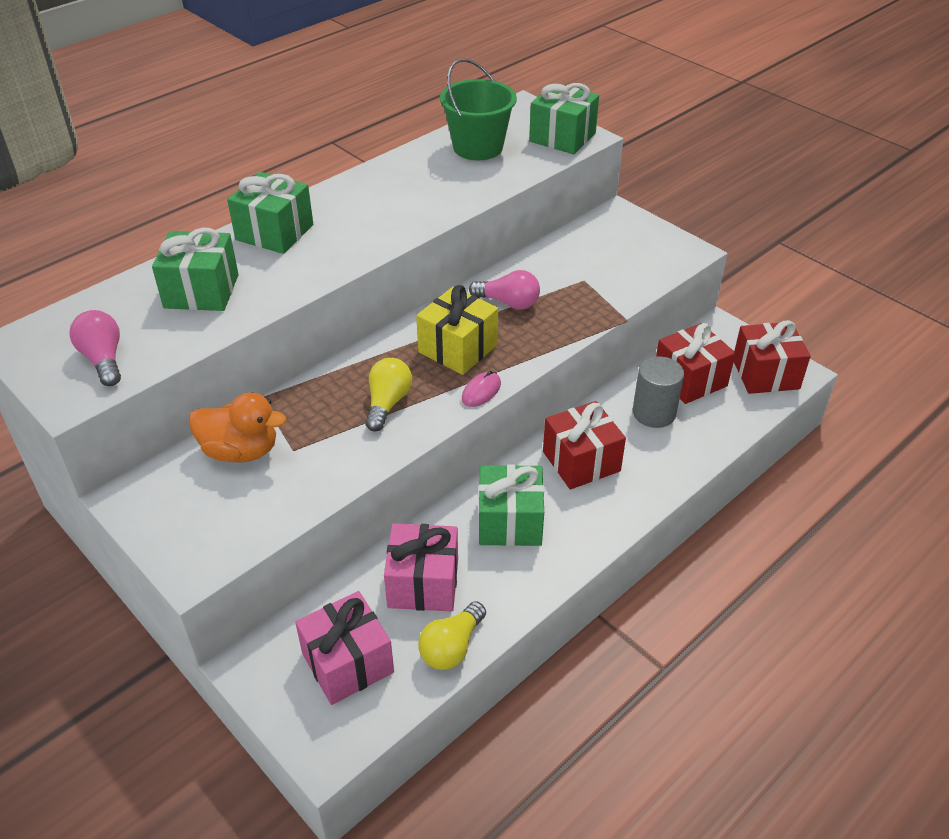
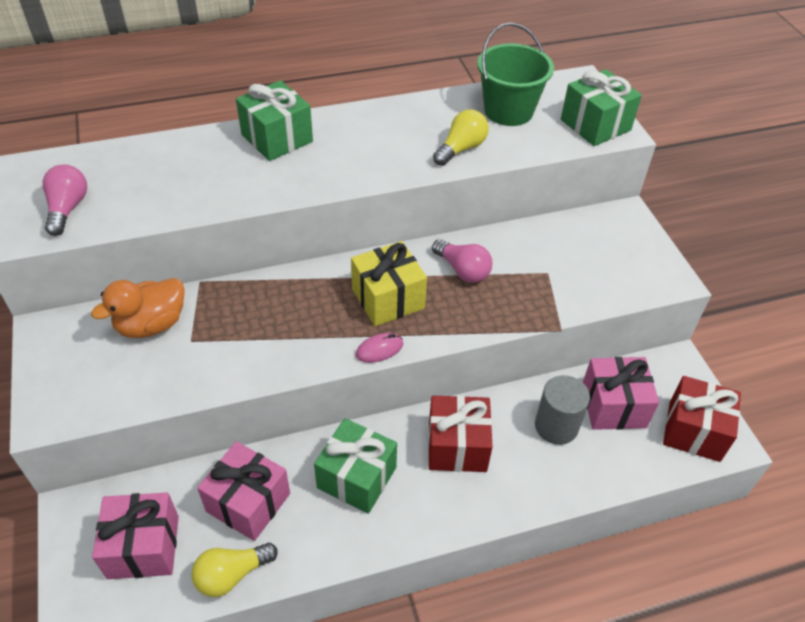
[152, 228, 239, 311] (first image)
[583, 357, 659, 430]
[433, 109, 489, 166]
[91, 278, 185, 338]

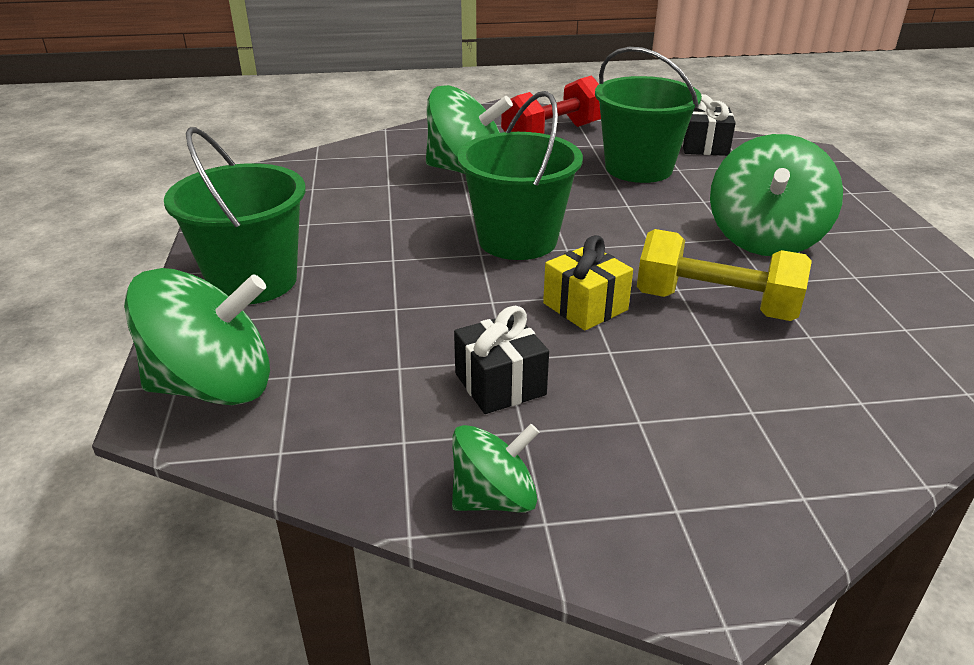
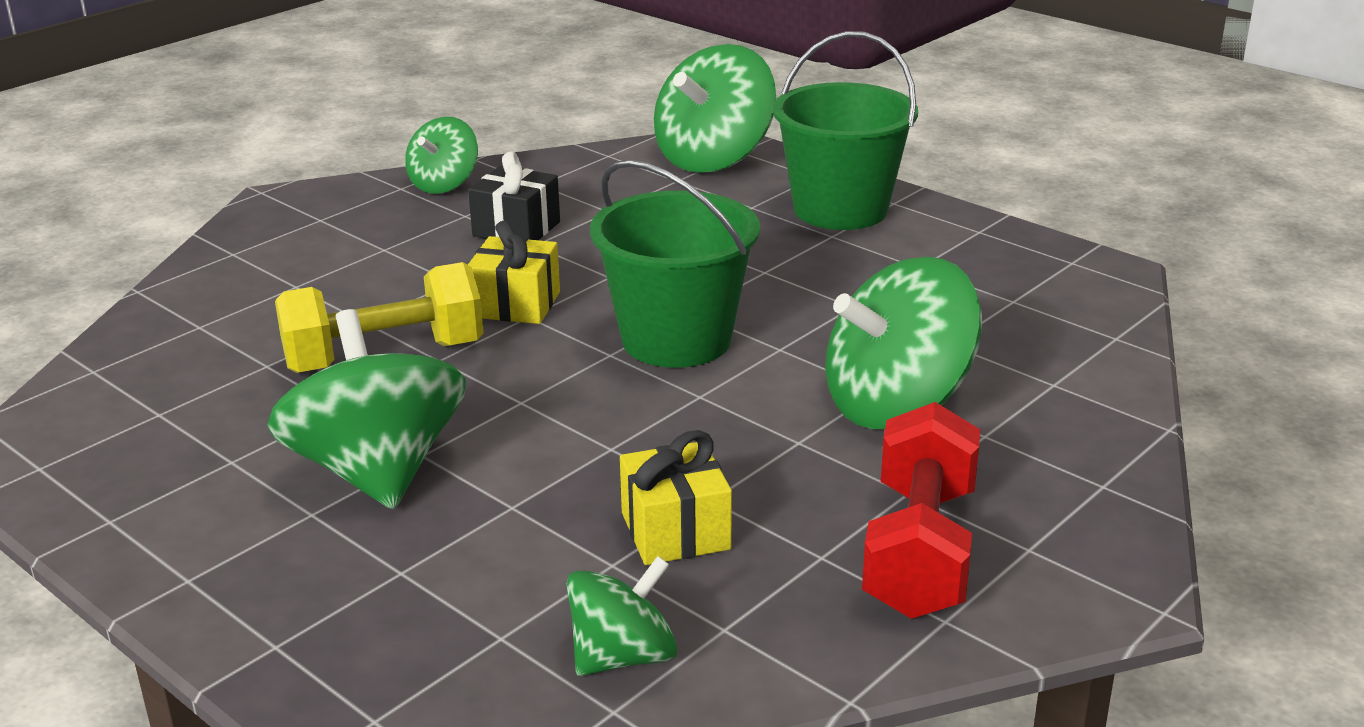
[620, 430, 732, 565]
[566, 556, 678, 676]

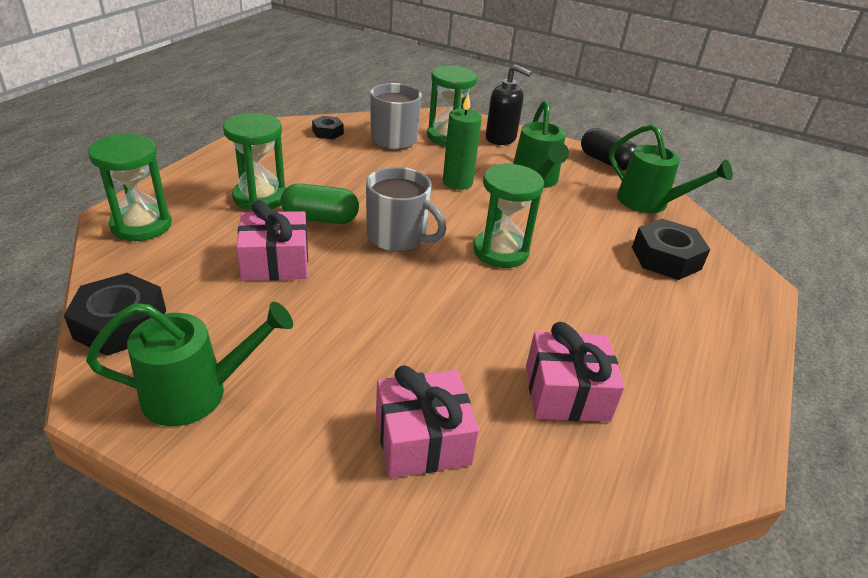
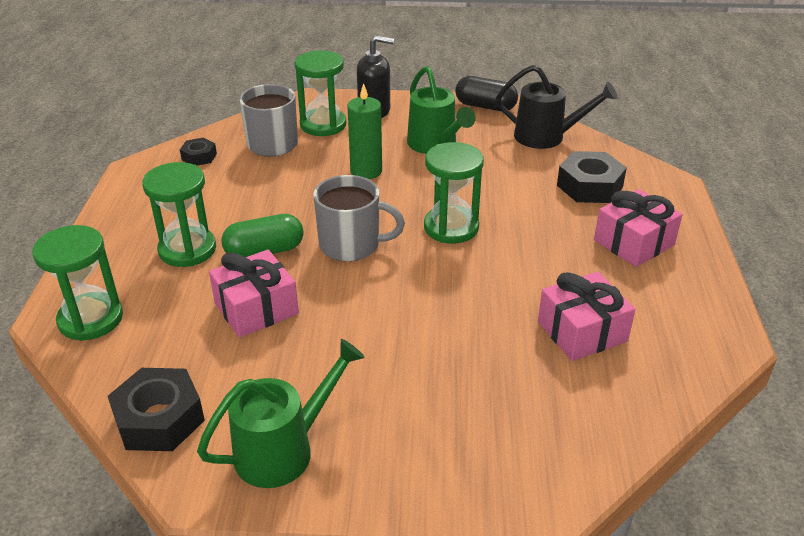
[496, 65, 618, 149]
[594, 189, 683, 267]

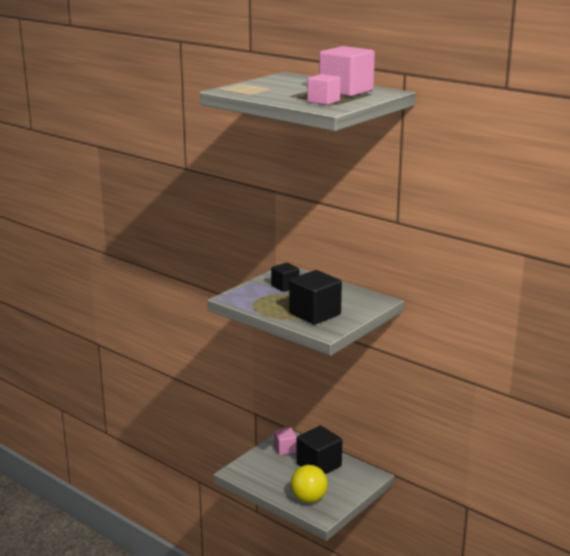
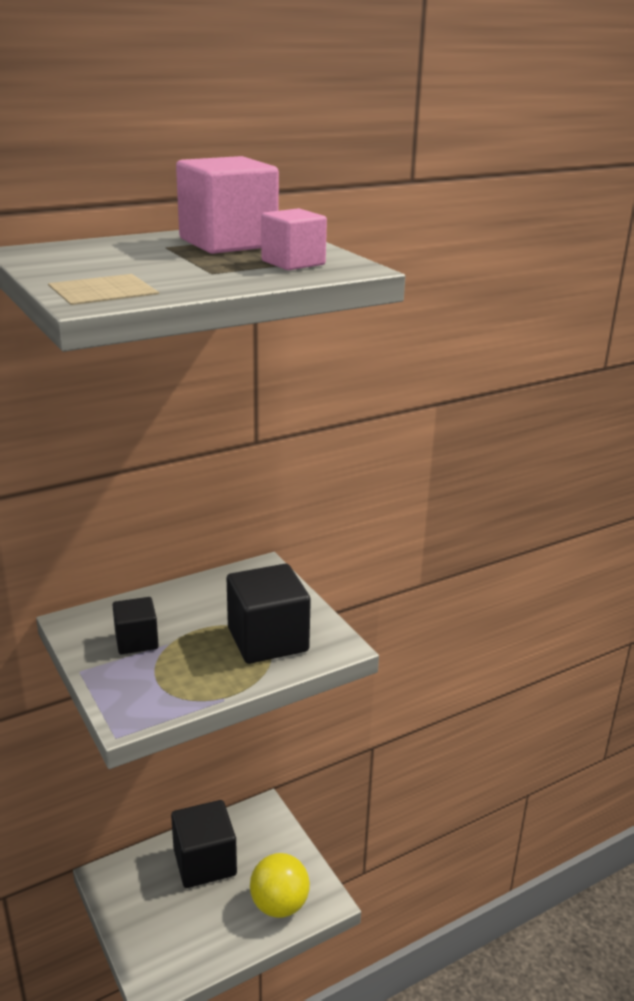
[274, 428, 297, 455] (first image)

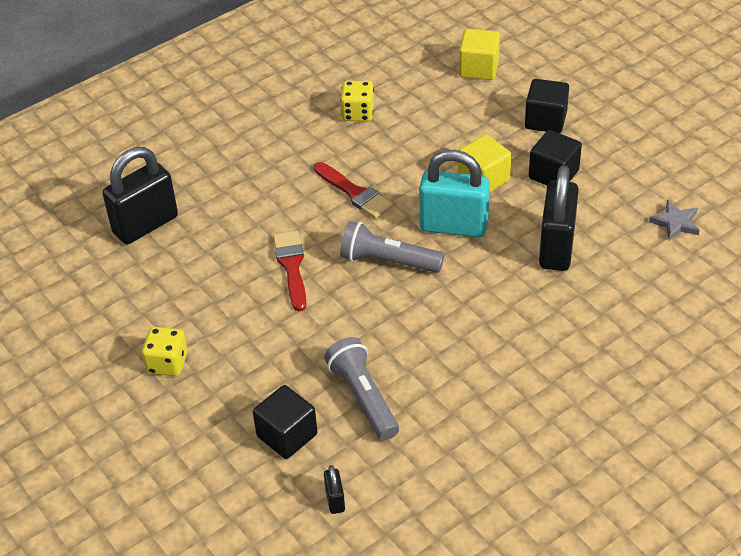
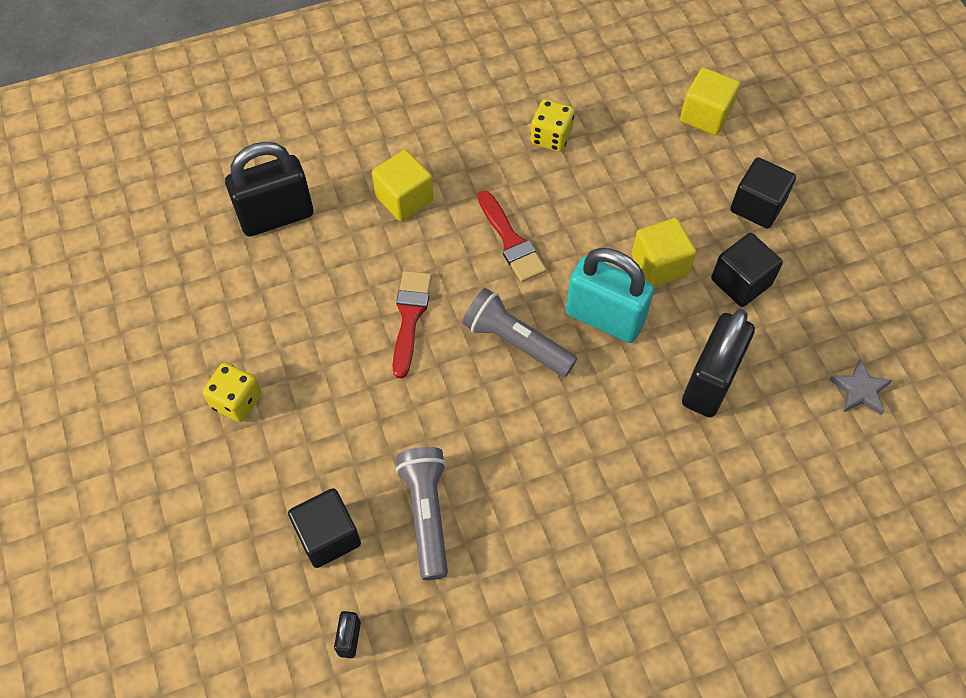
[372, 150, 434, 221]

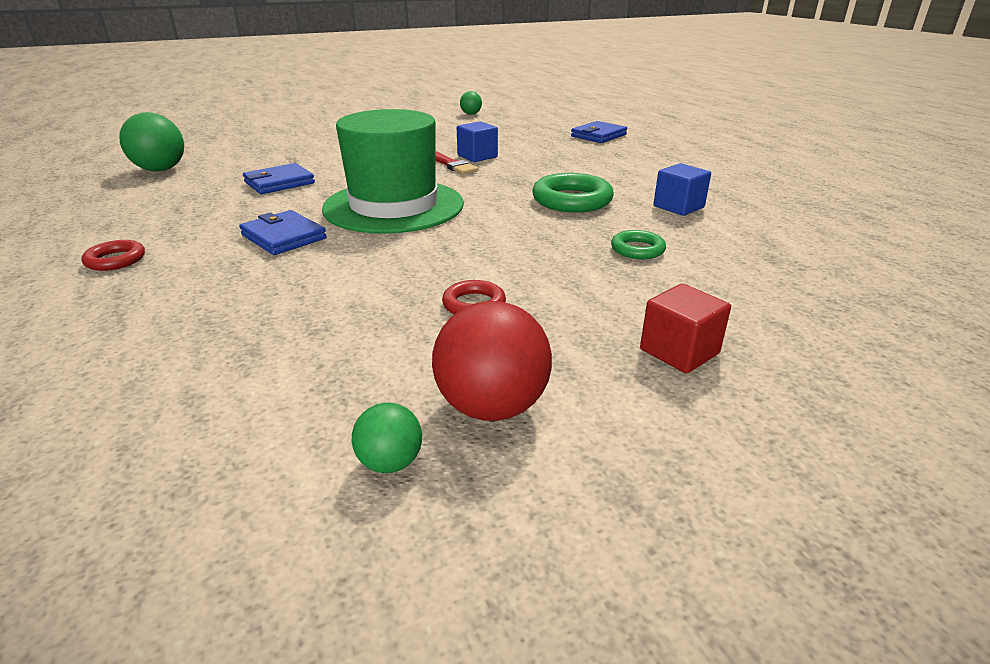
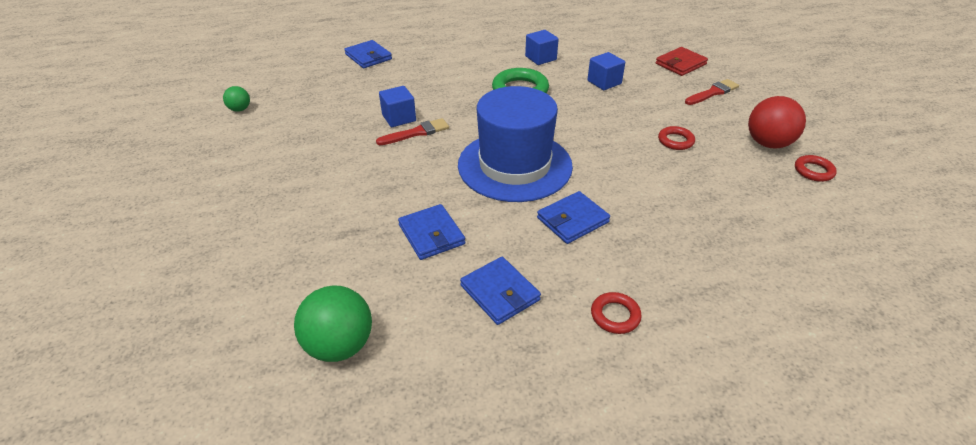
[458, 86, 573, 202]
[587, 52, 625, 90]
[685, 79, 739, 105]
[795, 155, 837, 182]
[656, 47, 708, 76]
[460, 257, 541, 325]

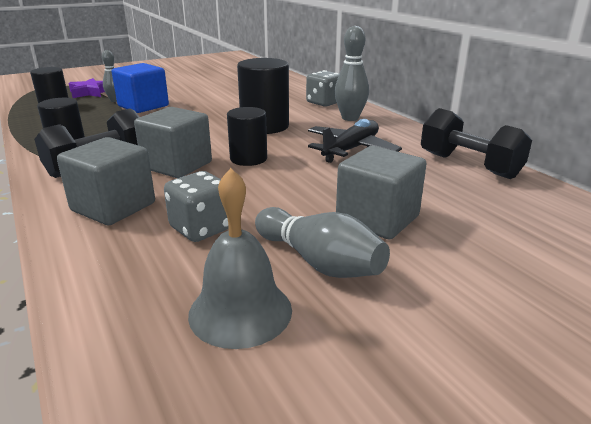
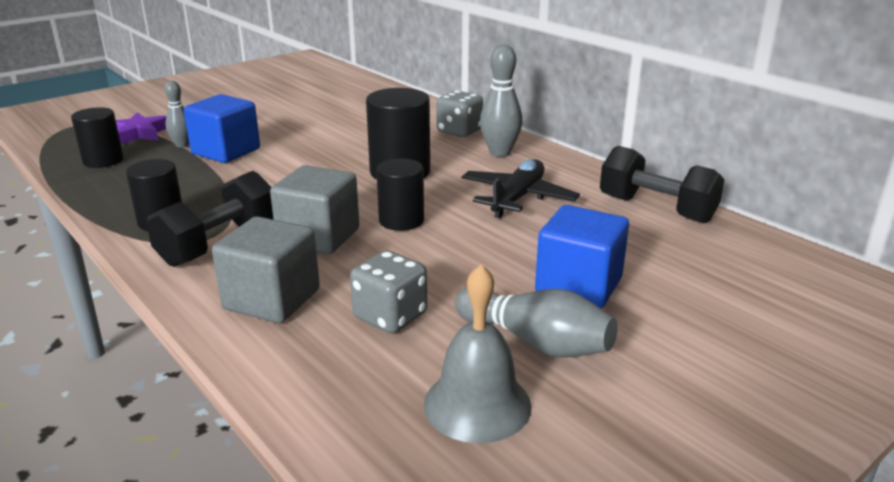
[535, 205, 629, 309]

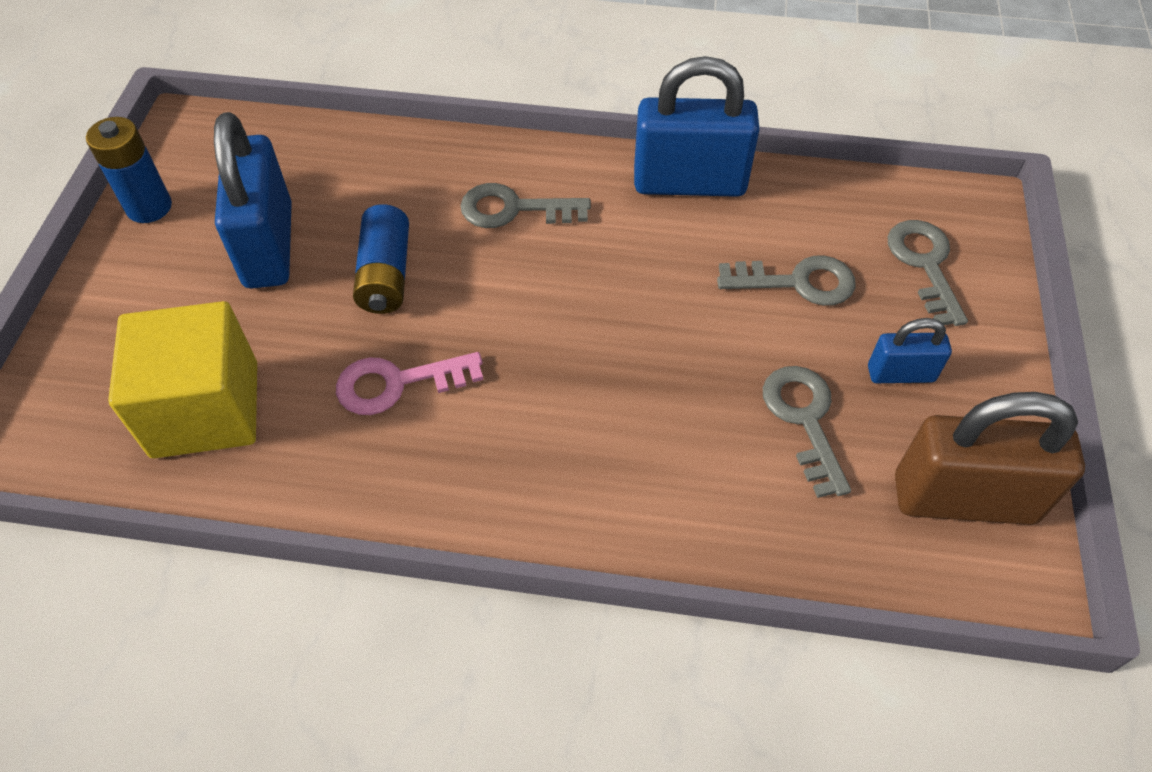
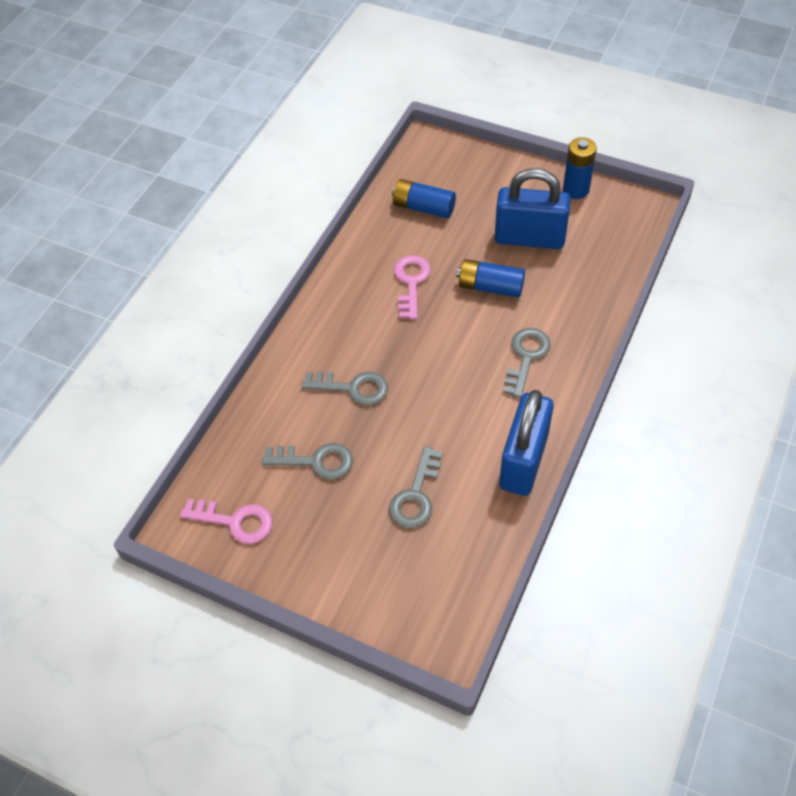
[301, 372, 388, 406]
[392, 179, 456, 218]
[868, 318, 952, 383] (first image)
[180, 499, 273, 544]

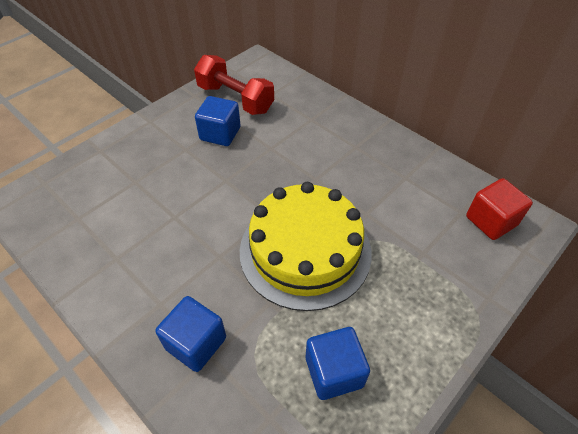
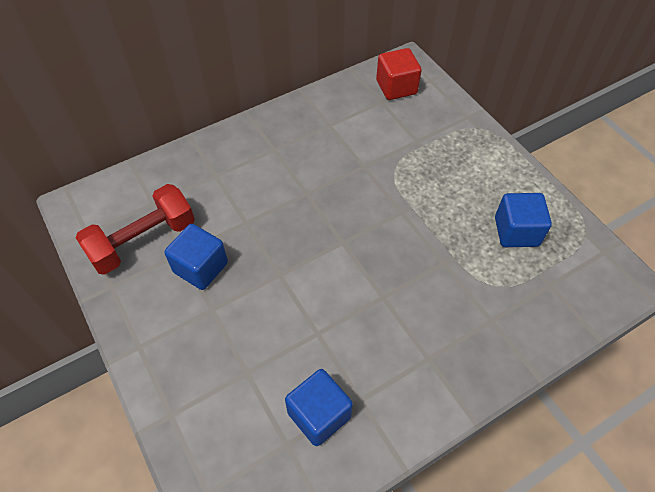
[240, 182, 372, 311] (first image)
[285, 369, 353, 446]

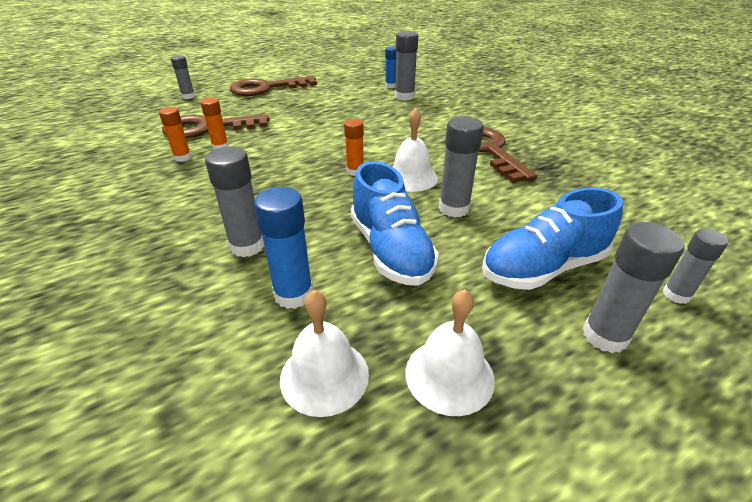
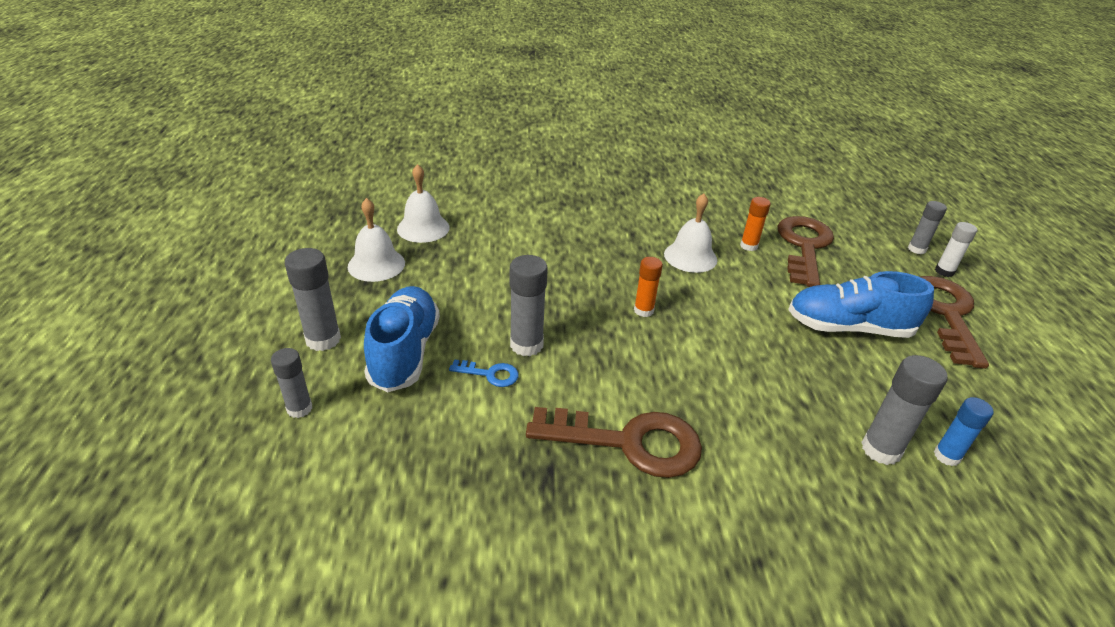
[159, 107, 191, 162] (first image)
[664, 193, 717, 273]
[205, 147, 265, 257] (first image)
[788, 271, 934, 338]
[254, 187, 313, 309] (first image)
[935, 222, 977, 277]
[449, 359, 519, 387]

